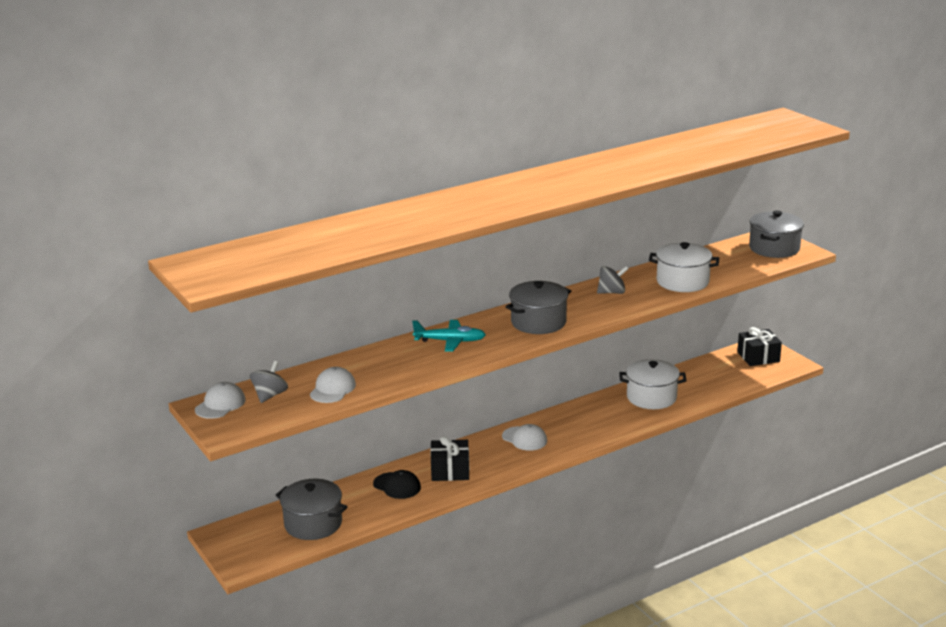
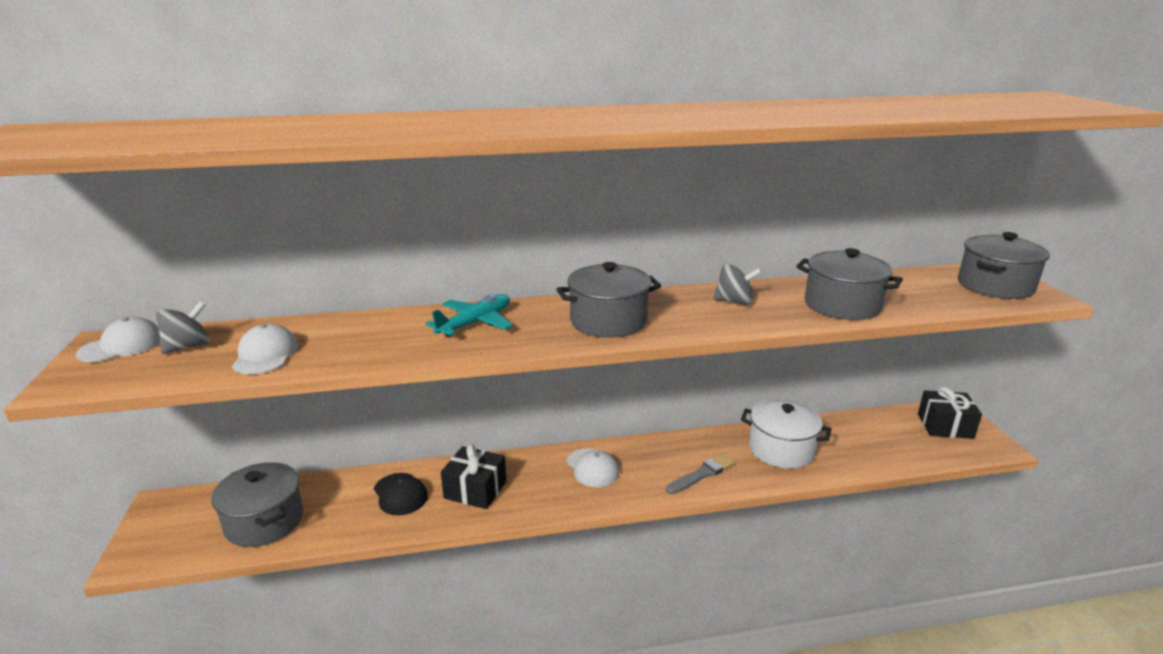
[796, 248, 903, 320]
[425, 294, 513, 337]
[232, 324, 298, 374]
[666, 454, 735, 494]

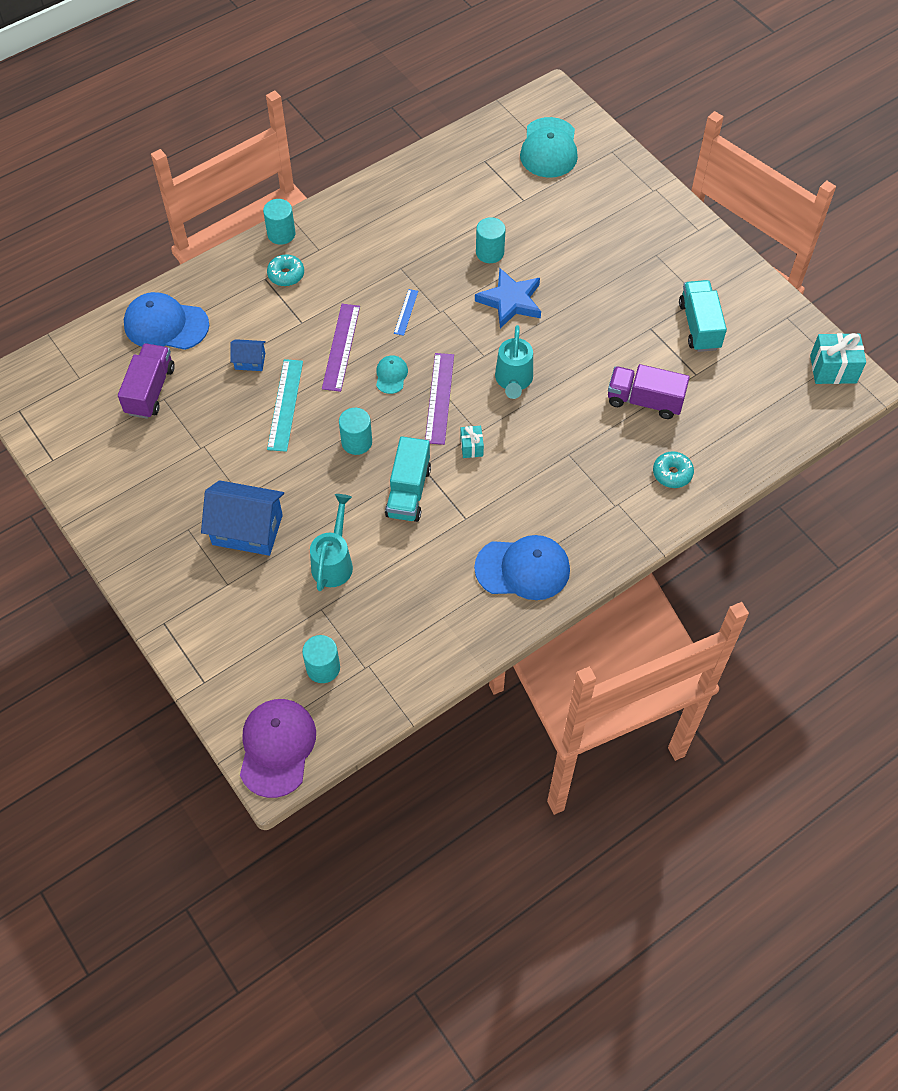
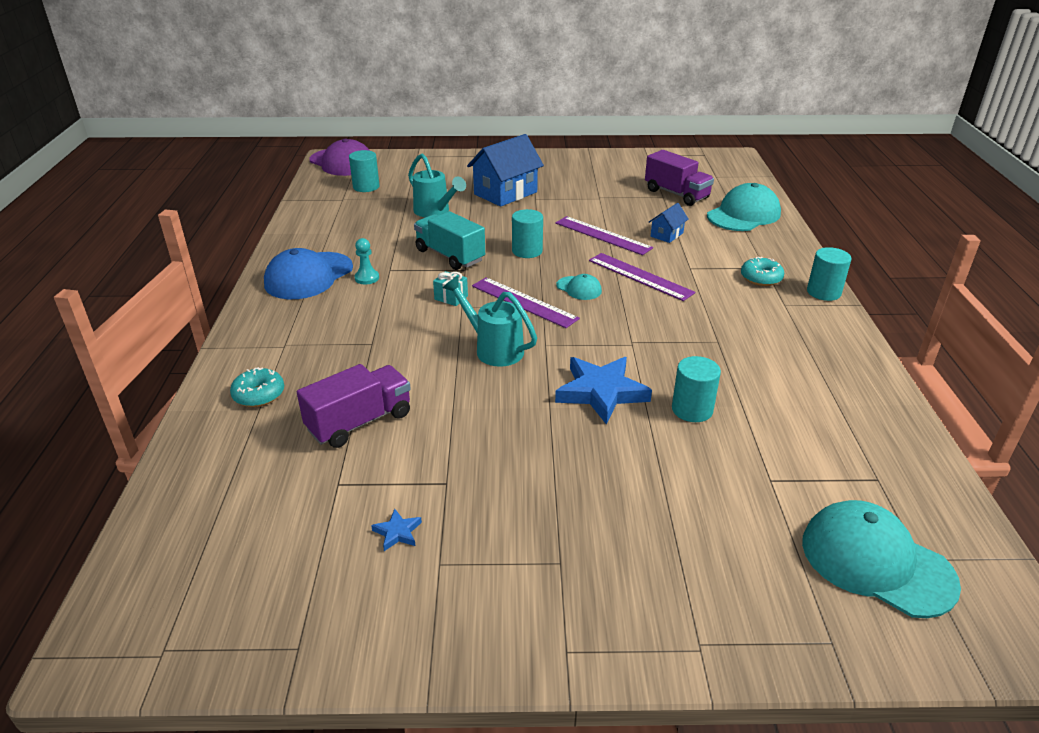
[371, 509, 422, 551]
[394, 289, 418, 336] (first image)
[707, 183, 781, 231]
[810, 333, 866, 384] (first image)
[555, 216, 653, 255]
[354, 238, 379, 284]

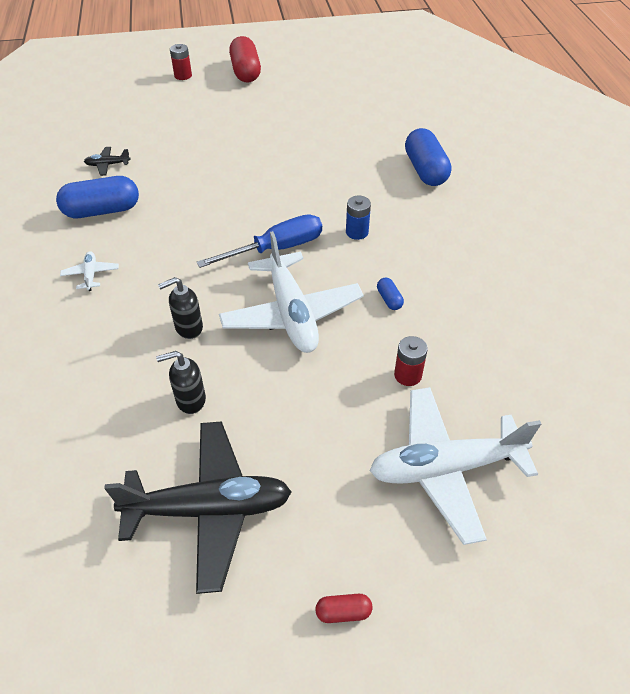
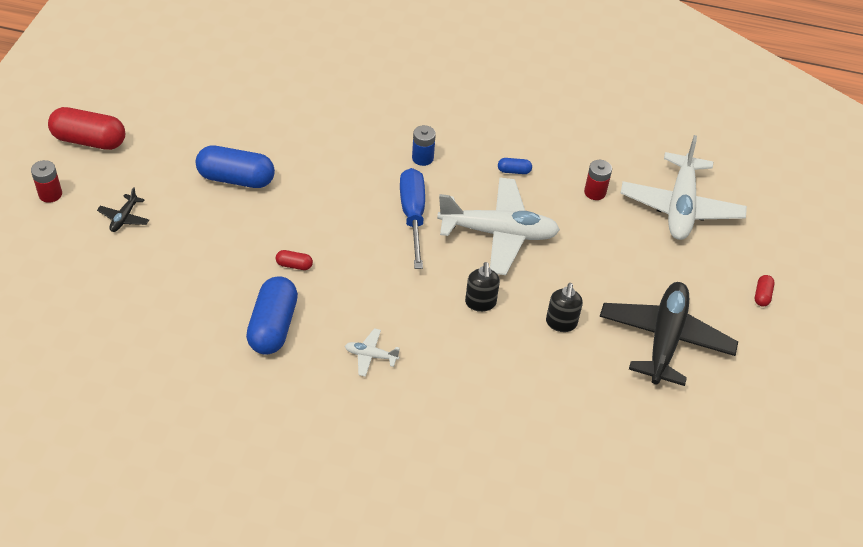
[196, 145, 275, 188]
[97, 187, 149, 232]
[276, 250, 313, 270]

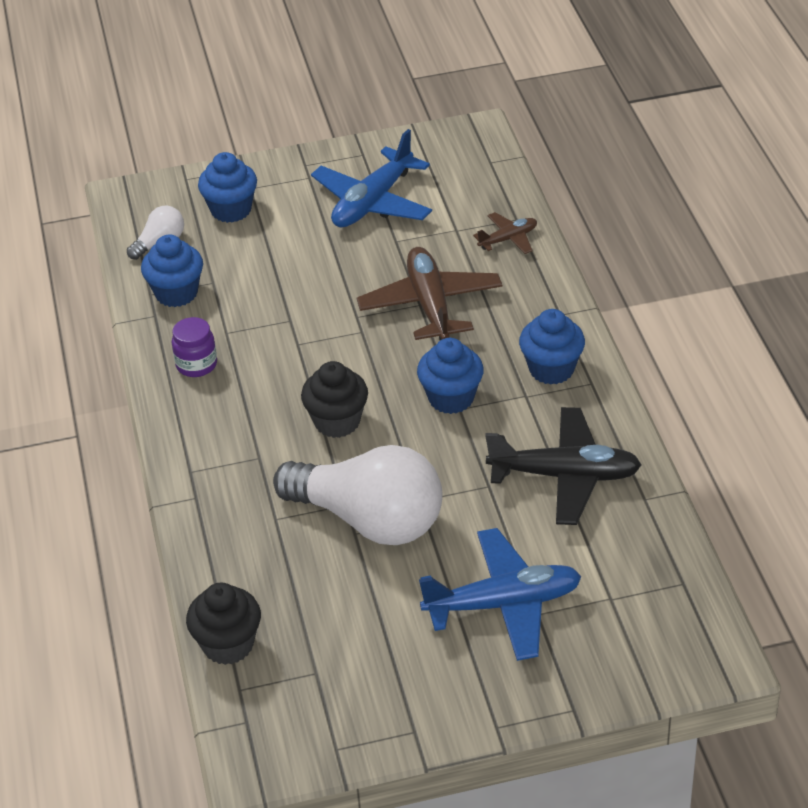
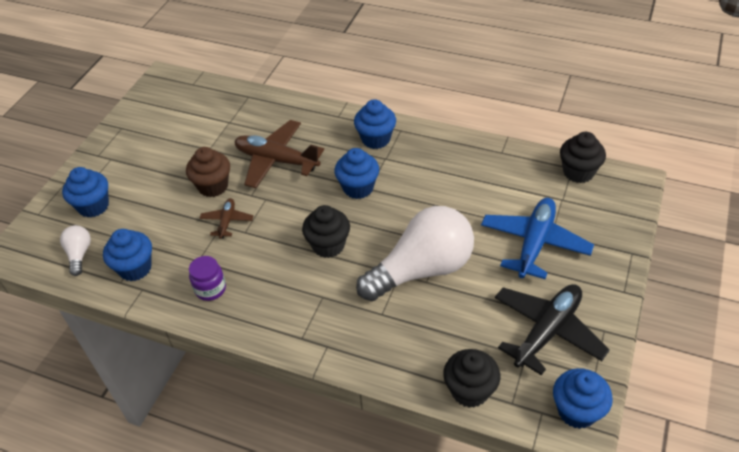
[311, 129, 432, 227] (first image)
[200, 198, 253, 239]
[495, 284, 610, 375]
[560, 132, 606, 183]
[186, 147, 230, 197]
[553, 368, 613, 429]

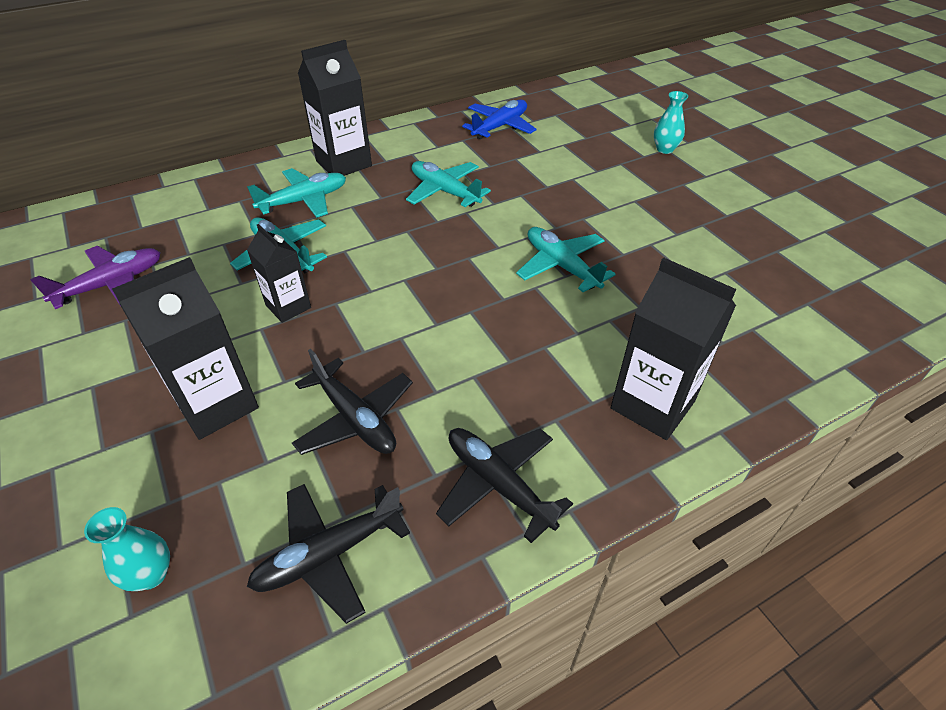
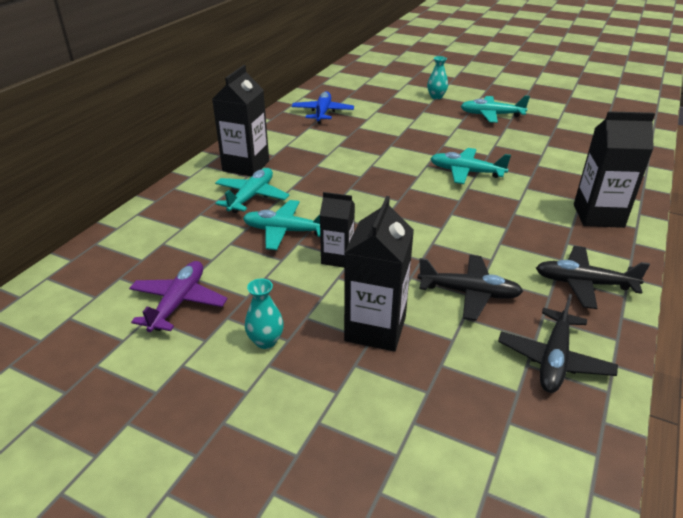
[461, 96, 530, 123]
[245, 278, 284, 349]

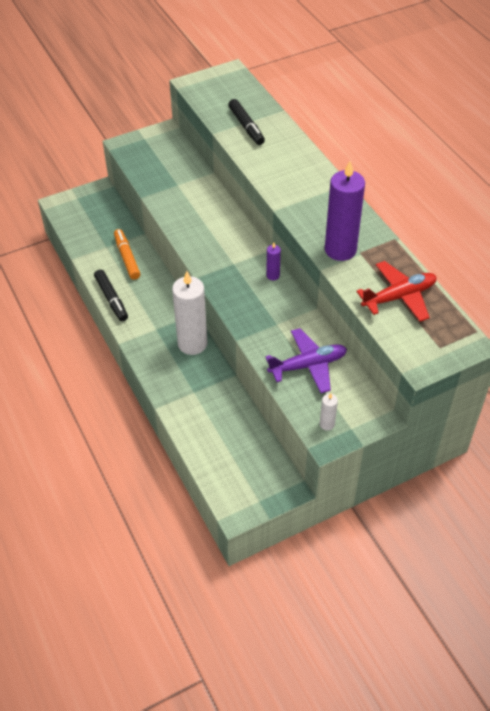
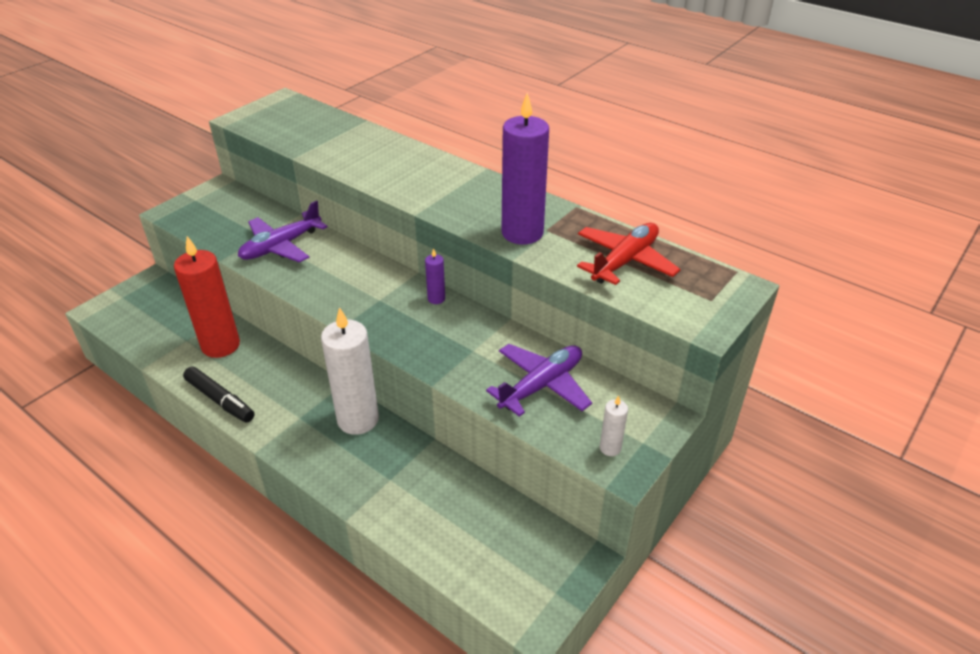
[228, 99, 265, 145] (first image)
[174, 236, 240, 358]
[238, 200, 328, 262]

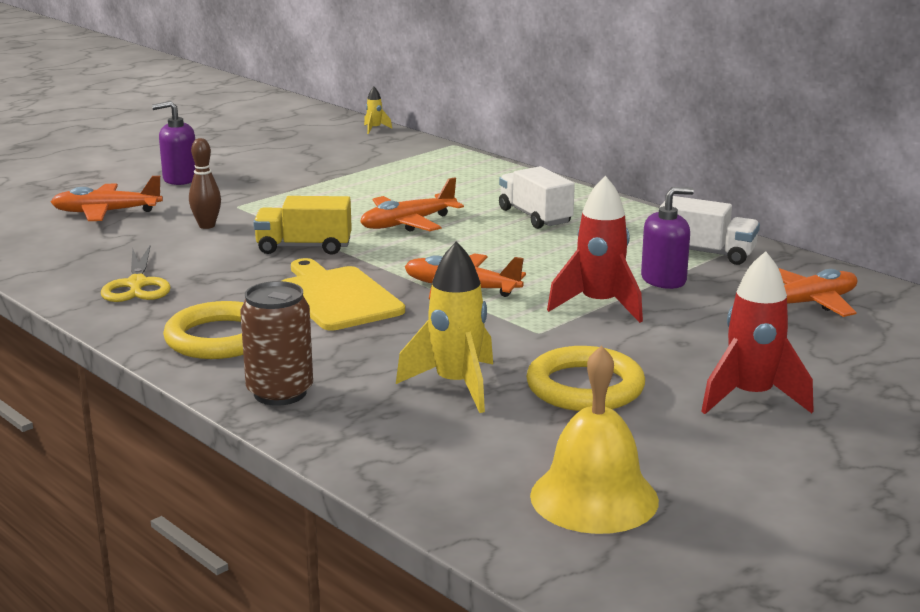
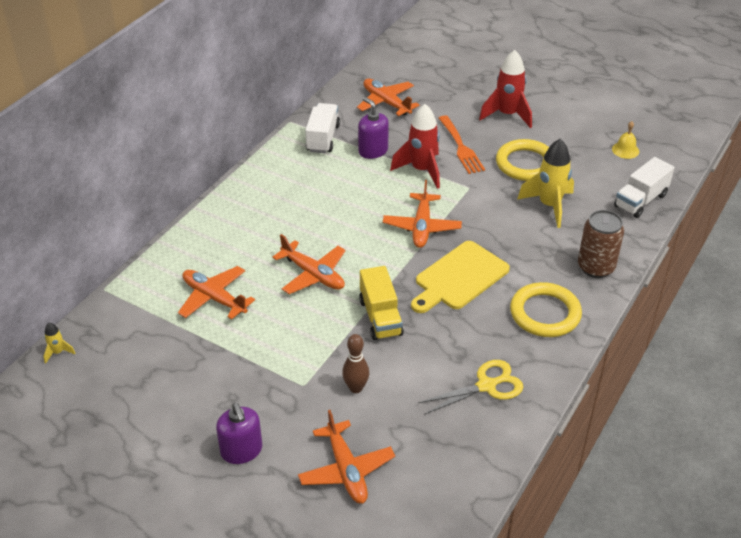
[614, 157, 674, 218]
[612, 121, 639, 159]
[439, 115, 485, 174]
[178, 266, 255, 320]

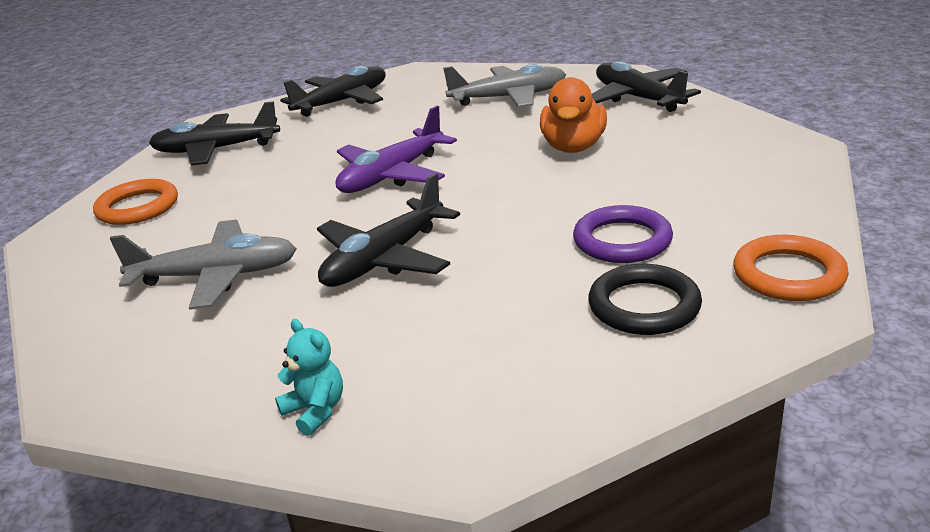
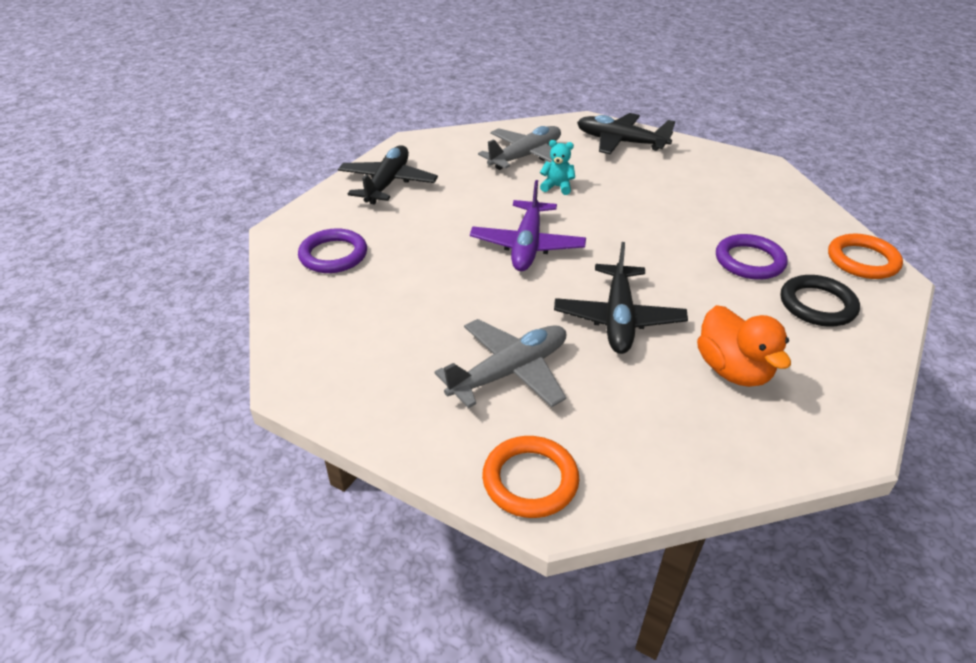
[697, 305, 791, 387]
[298, 228, 367, 273]
[482, 436, 579, 518]
[540, 140, 575, 195]

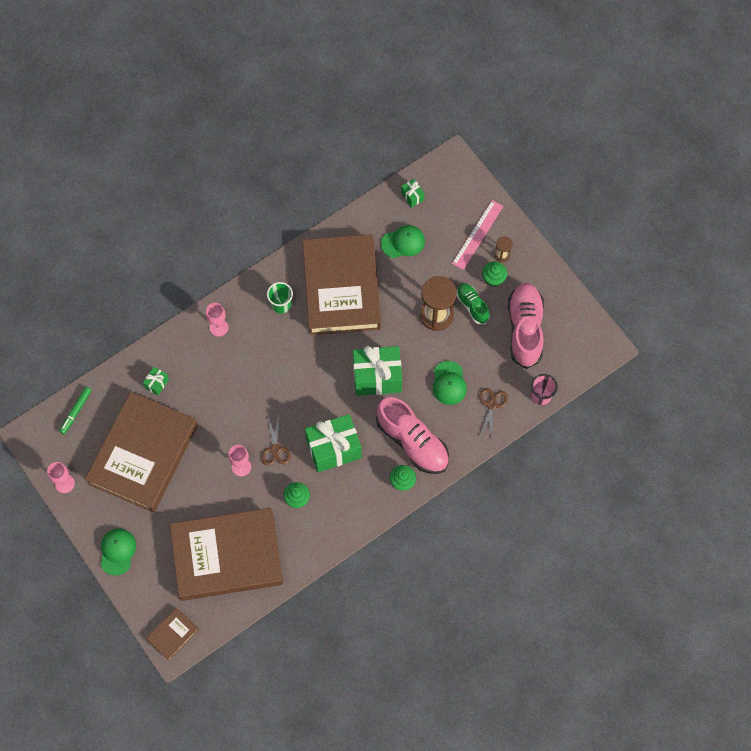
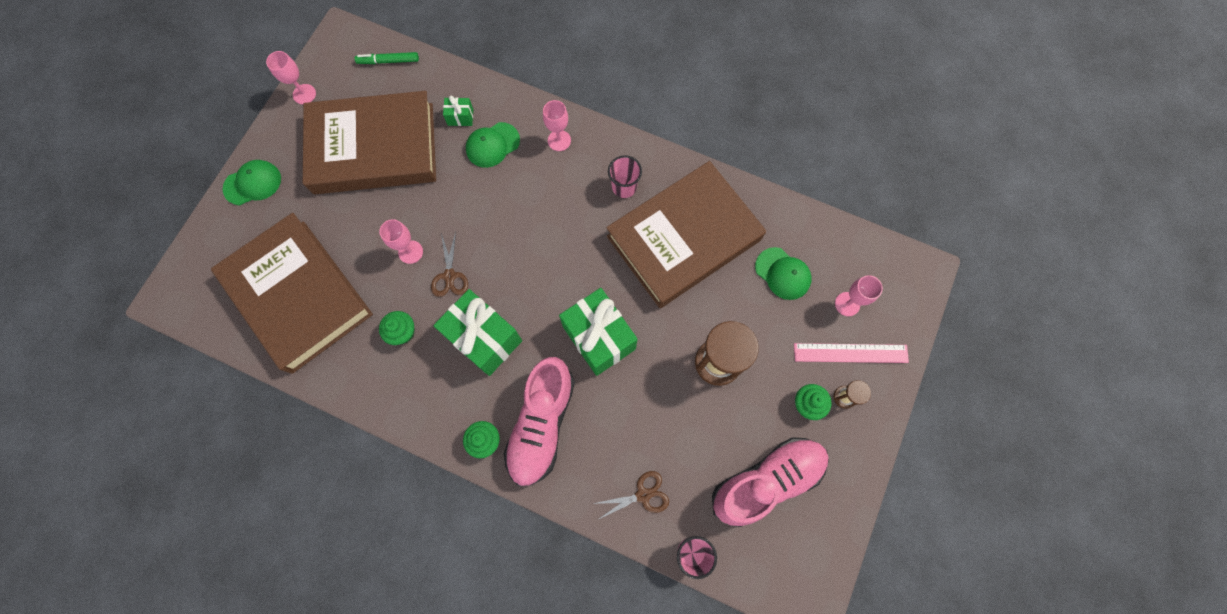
[401, 179, 424, 208] (first image)
[608, 155, 642, 198]
[457, 283, 490, 324] (first image)
[466, 122, 520, 168]
[431, 232, 468, 297]
[146, 607, 199, 661] (first image)
[835, 275, 883, 316]

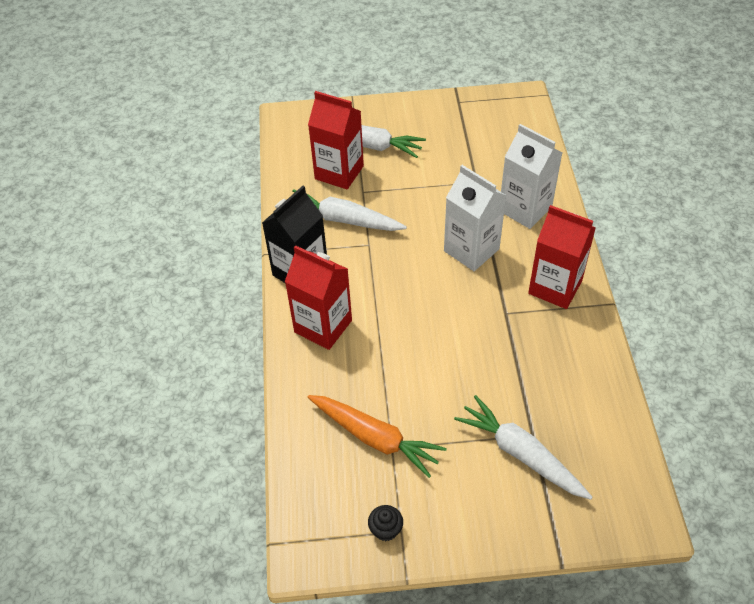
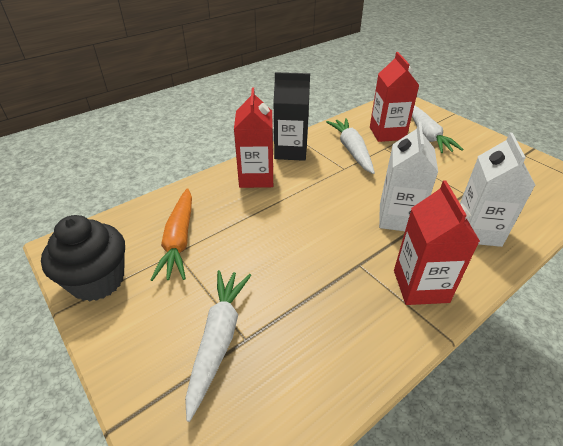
[41, 215, 125, 302]

